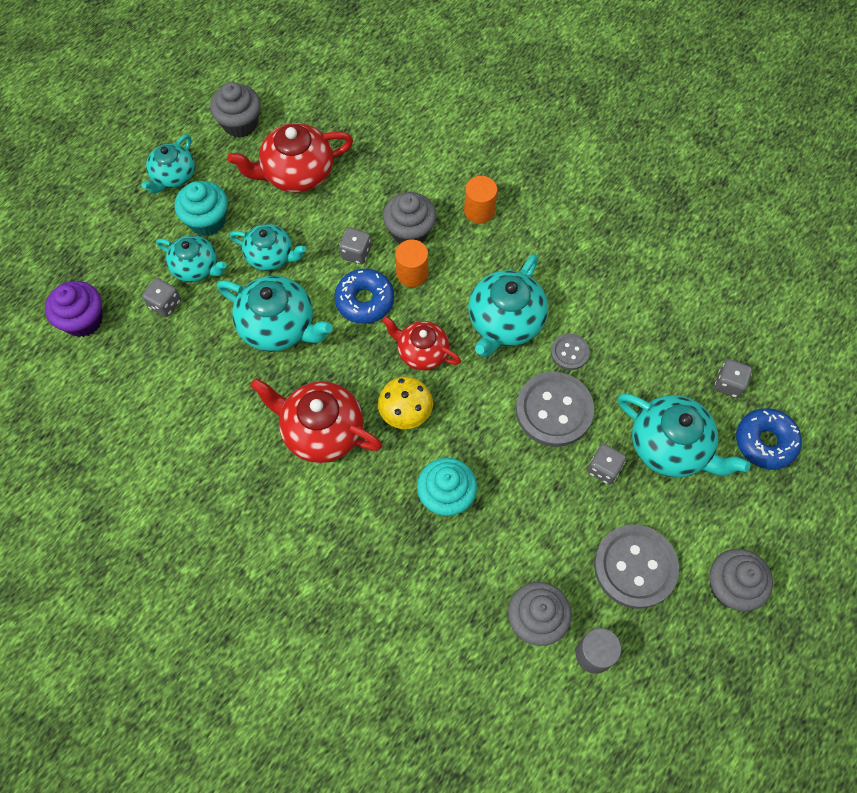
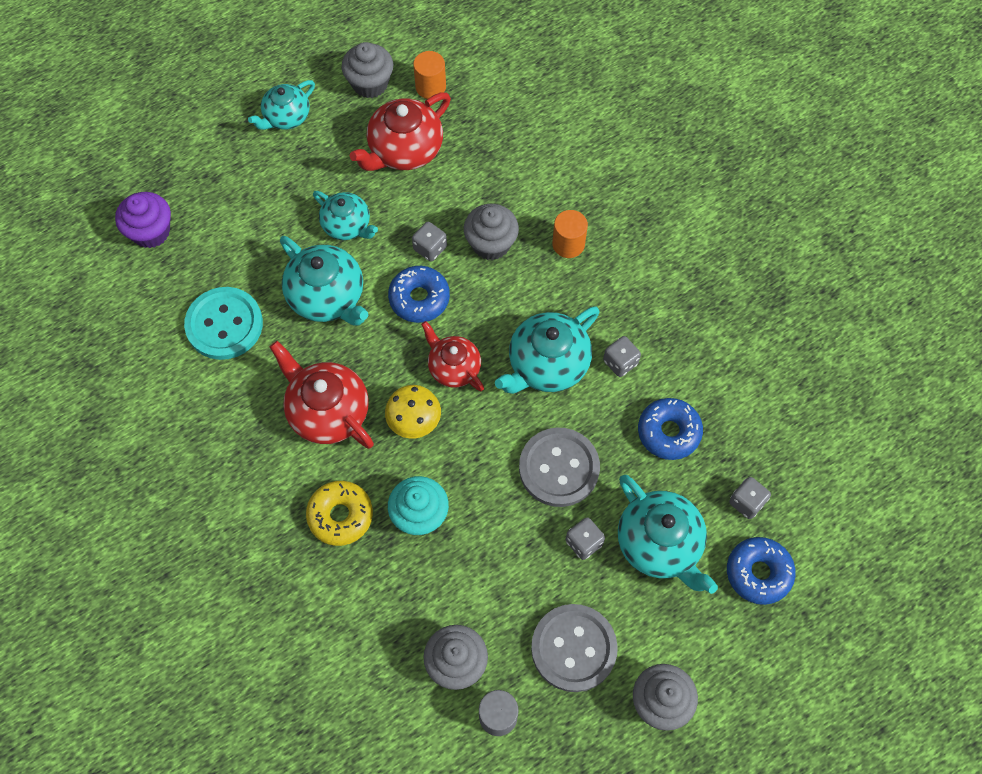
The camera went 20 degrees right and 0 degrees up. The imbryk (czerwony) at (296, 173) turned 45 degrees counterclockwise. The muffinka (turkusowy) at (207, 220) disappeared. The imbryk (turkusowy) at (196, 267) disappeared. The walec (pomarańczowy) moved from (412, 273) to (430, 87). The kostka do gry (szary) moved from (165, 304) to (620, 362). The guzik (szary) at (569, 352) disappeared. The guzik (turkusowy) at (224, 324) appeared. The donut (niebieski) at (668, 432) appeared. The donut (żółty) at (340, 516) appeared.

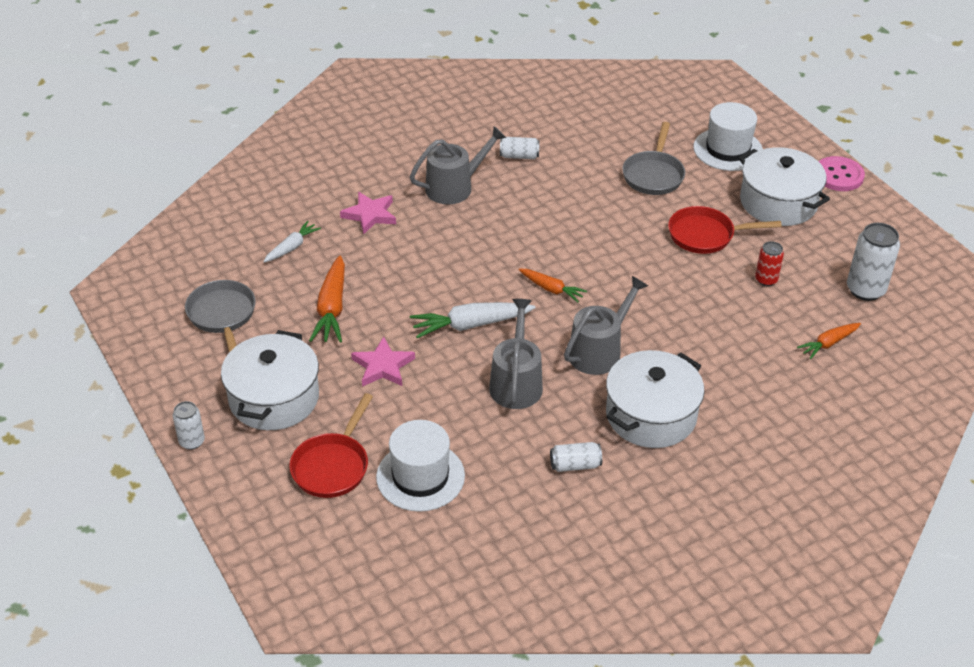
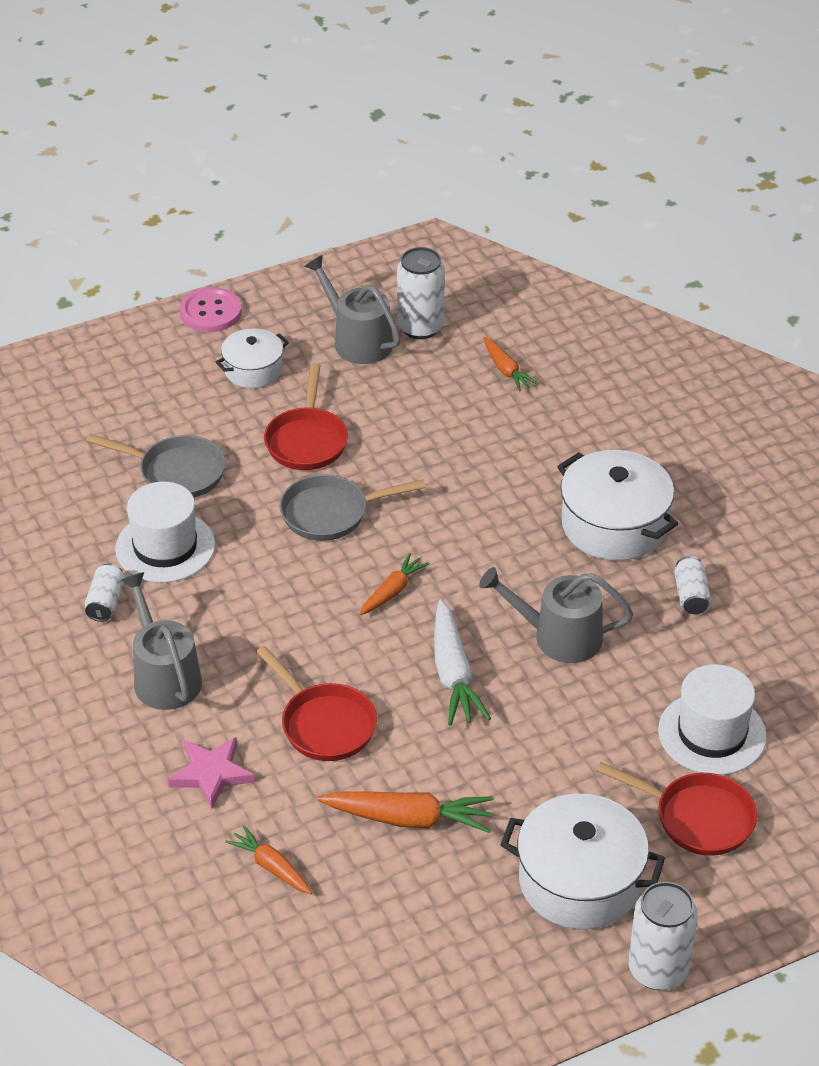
The camera went 85 degrees left and 0 degrees up. The kapelusz (biały) moved from (728, 149) to (165, 547). The garnek (biały) at (778, 202) changed to 0.59 times the size. The marchewka (biały) at (292, 247) became the marchewka (pomarańczowy) at (271, 867). The puszka (czerwony) at (766, 280) disappeared. The konewka (szary) moved from (599, 351) to (357, 340). The patelnia (szary) moved from (222, 316) to (331, 513). The gwiazda (różowy) at (383, 366) disappeared. The puszka (biały) at (192, 441) changed to 1.72 times the size. The patelnia (czerwony) at (324, 724) appeared.

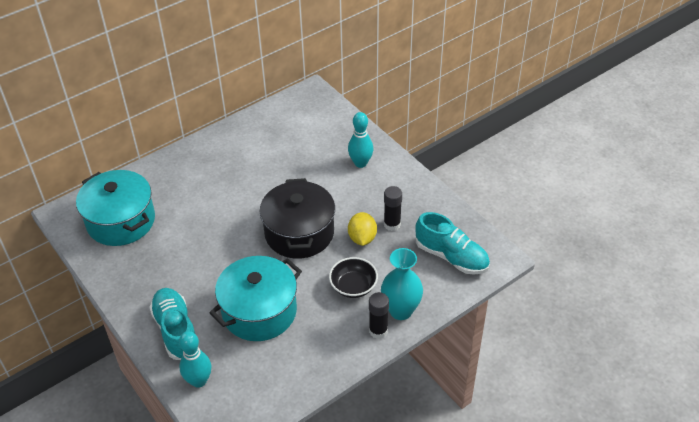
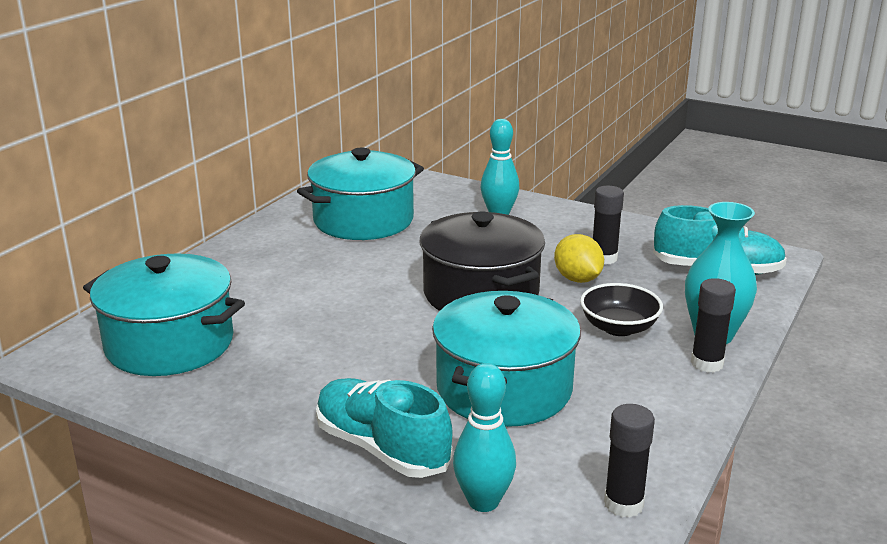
The camera went 25 degrees left and 20 degrees down. The garnek (turkusowy) at (363, 220) appeared. The klej w sztyfcie (czarny) at (623, 504) appeared.

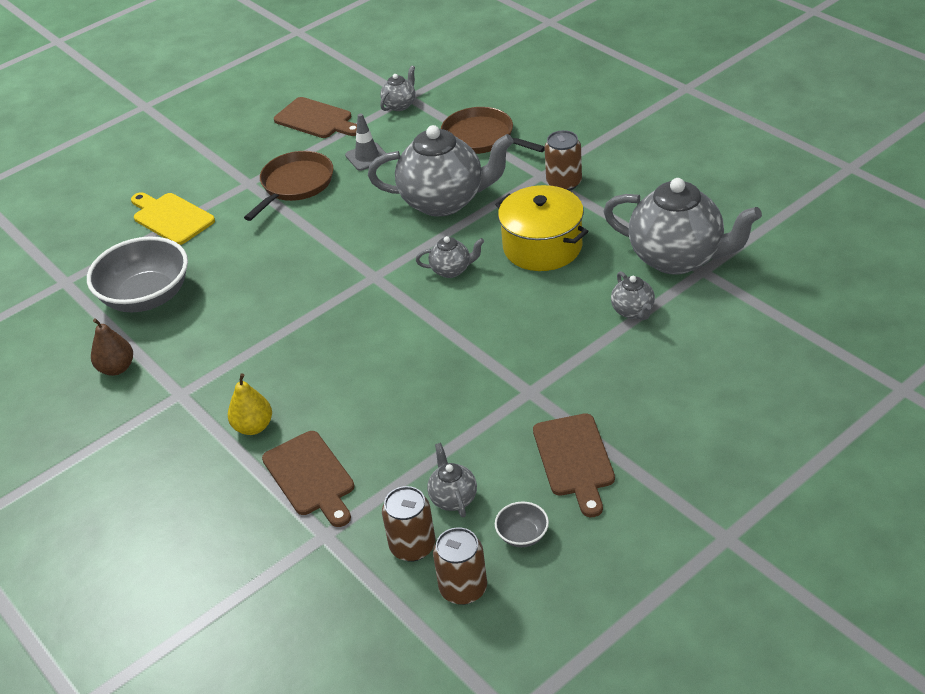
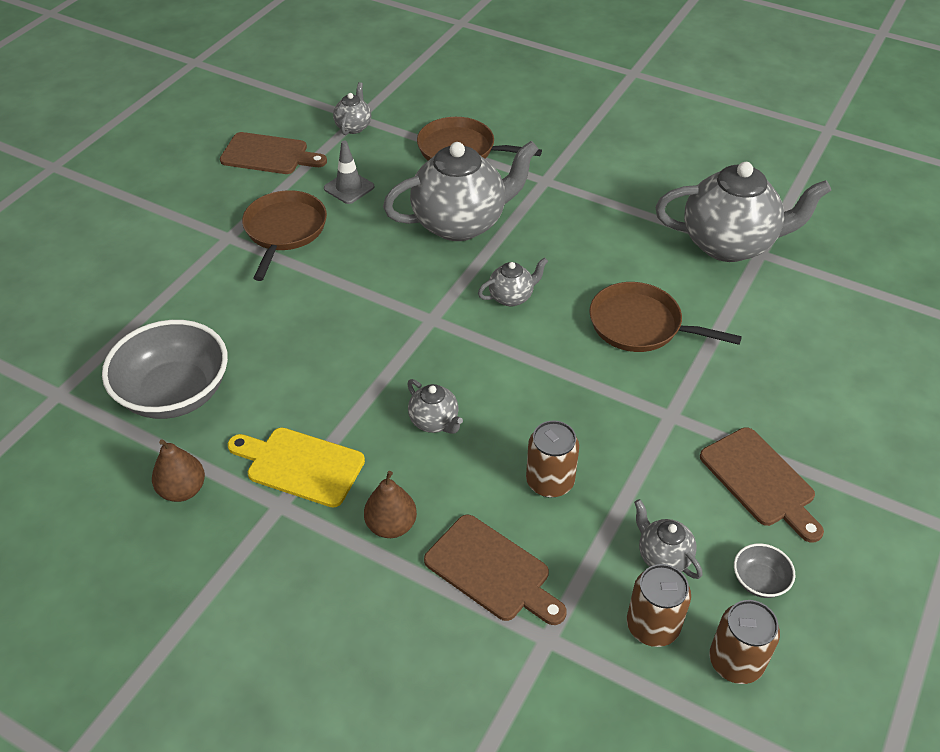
The camera went 25 degrees left and 5 degrees up. The puszka (brązowy) moved from (564, 183) to (550, 481). The garnek (żółty) at (542, 247) disappeared. The deska do krojenia (żółty) moved from (171, 218) to (300, 465). The imbryk (szary) moved from (633, 311) to (434, 422). The gruszka (żółty) at (253, 427) became the gruszka (brązowy) at (391, 525). The patelnia (brązowy) at (640, 325) appeared.

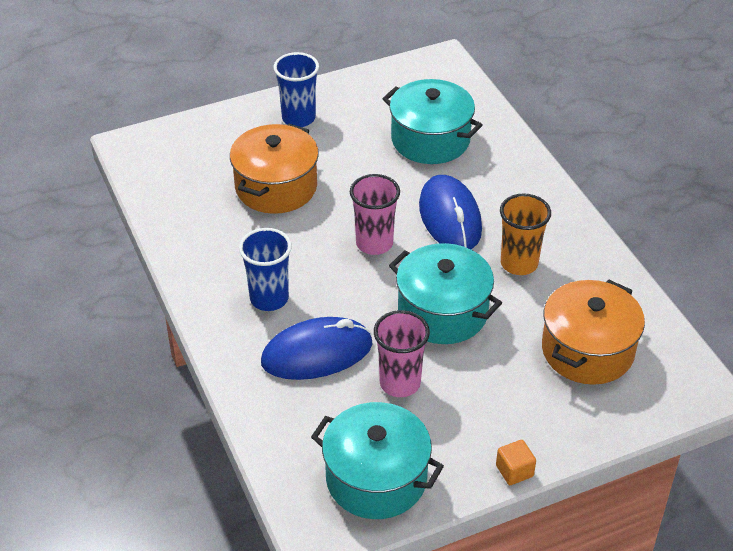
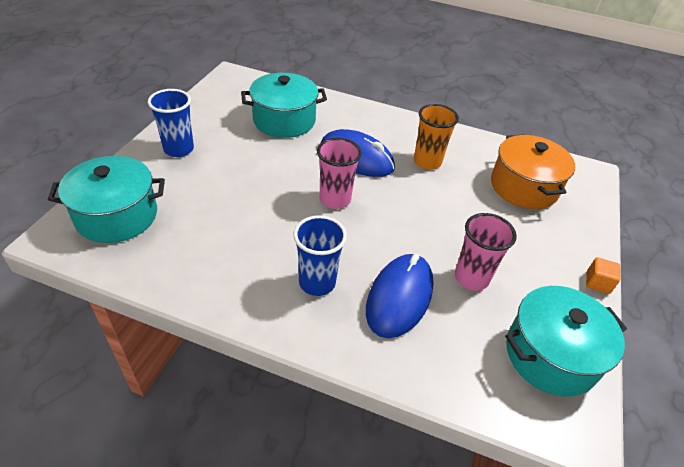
The camera went 50 degrees left and 0 degrees up. The garnek (pomarańczowy) at (276, 187) disappeared. The garnek (turkusowy) moved from (443, 312) to (117, 216).

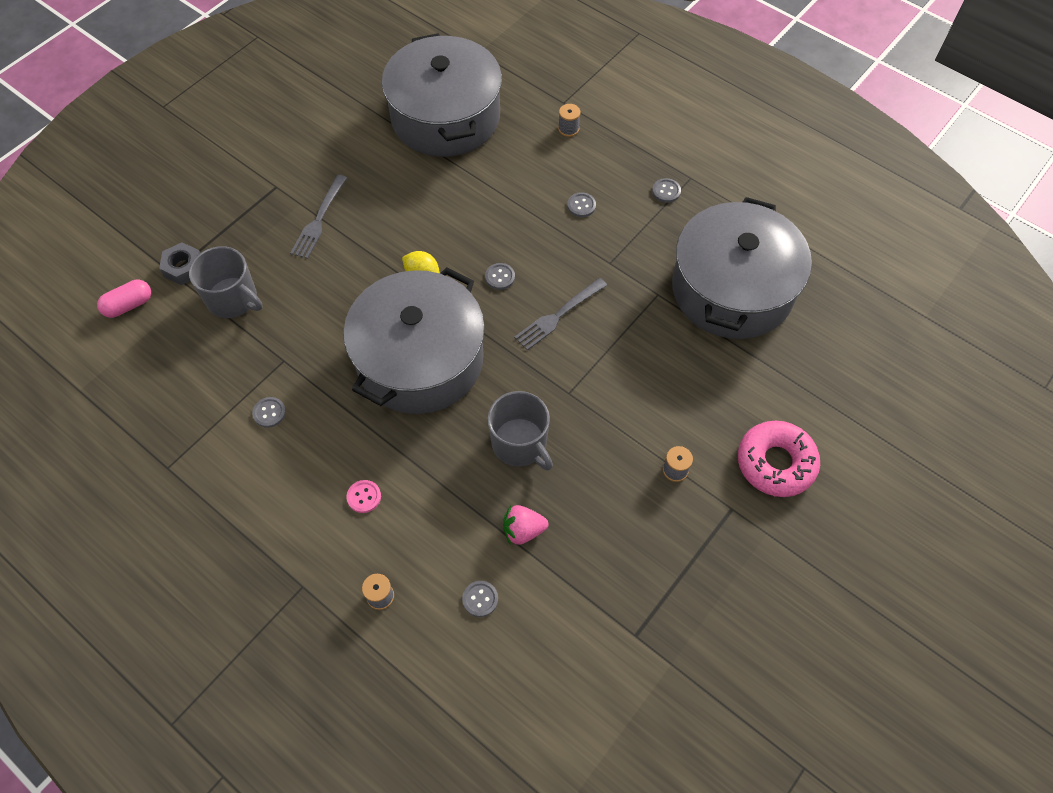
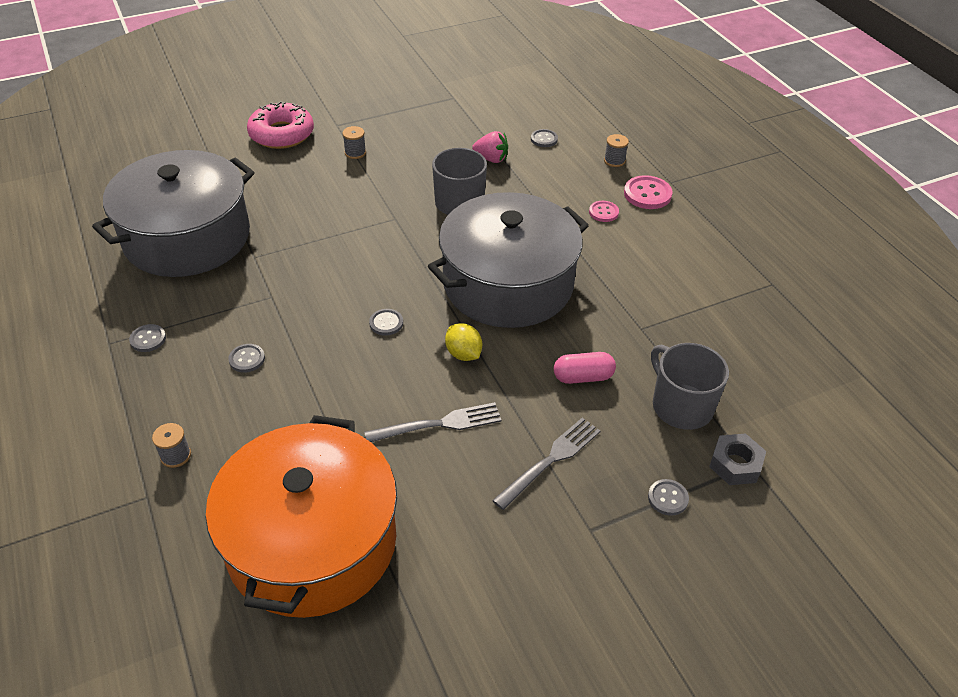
The camera went 155 degrees left and 15 degrees down. The garnek (szary) at (445, 117) became the garnek (pomarańczowy) at (312, 542). The widelec (szary) moved from (558, 316) to (439, 424). The kapsułka (różowy) moved from (129, 305) to (583, 377). The guzik (szary) moved from (269, 413) to (667, 498). The guzik (różowy) at (647, 194) appeared.

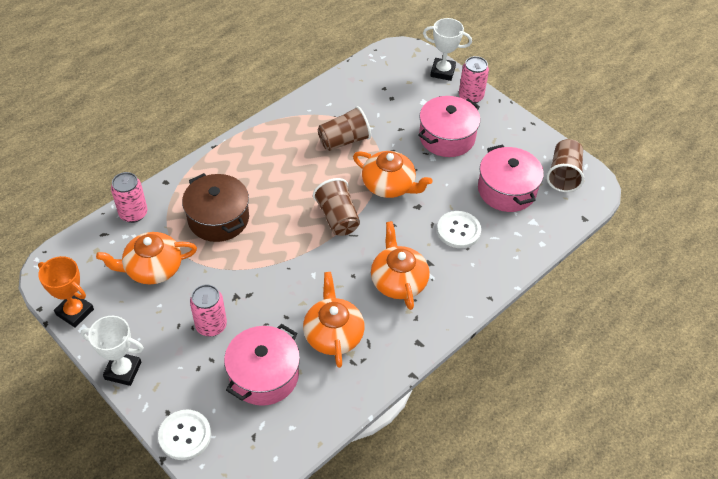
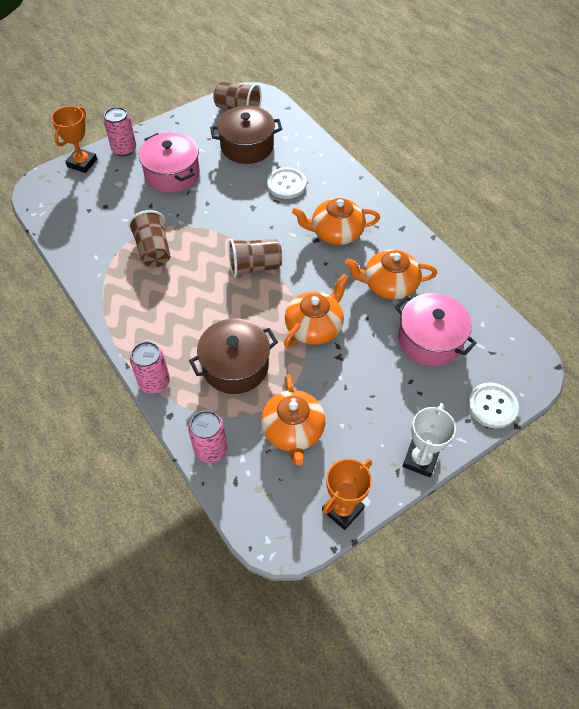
The camera went 80 degrees left and 5 degrees up. The puchar (biały) at (442, 72) became the puchar (pomarańczowy) at (82, 163). The garnek (różowy) at (507, 190) became the garnek (brązowy) at (247, 146). The imbryk (pomarańczowy) moved from (389, 185) to (314, 326). The puszka (różowy) moved from (211, 325) to (154, 382).

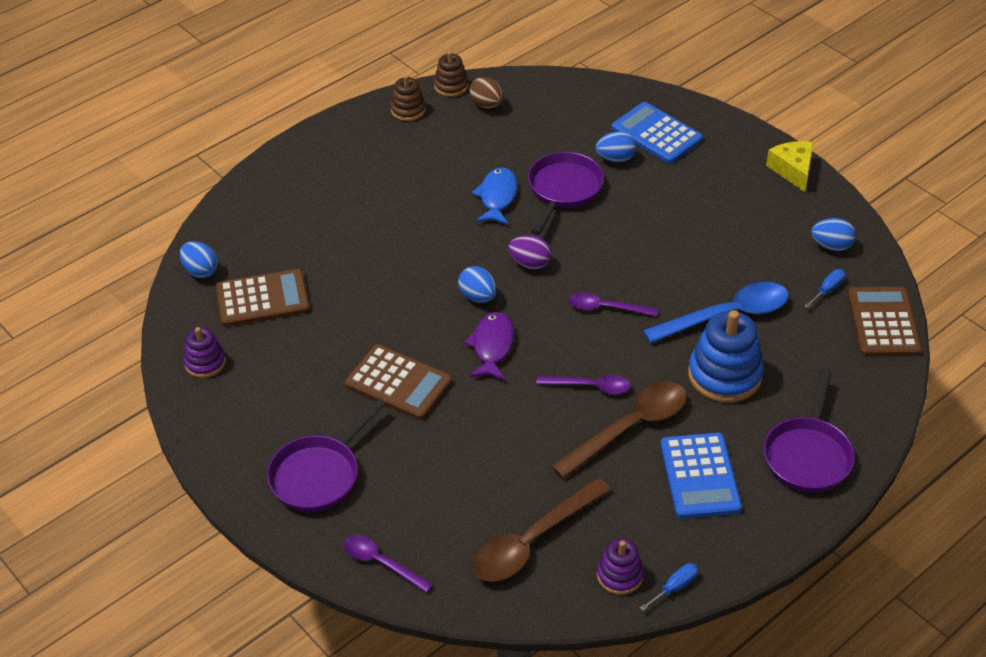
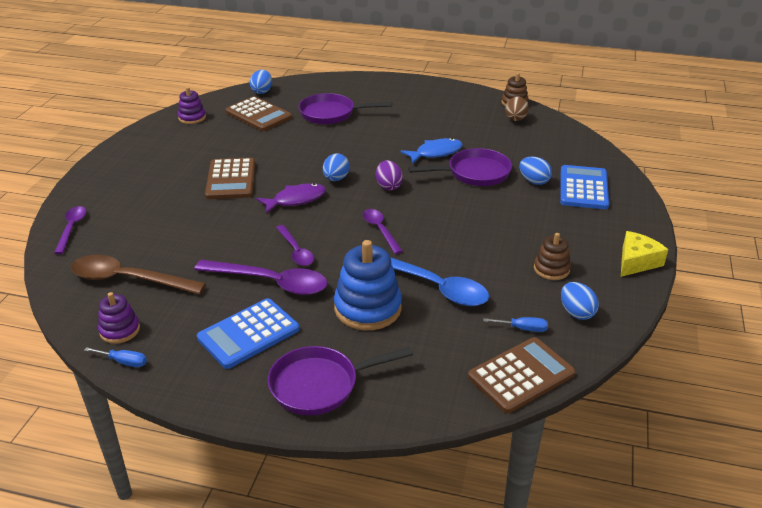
The camera went 55 degrees right and 10 degrees down. The zabawka nakładanka (brązowy) moved from (408, 110) to (551, 269). The łyżka (brązowy) at (629, 428) became the łyżka (fioletowy) at (271, 282). The patelnia (fioletowy) moved from (319, 475) to (331, 114).

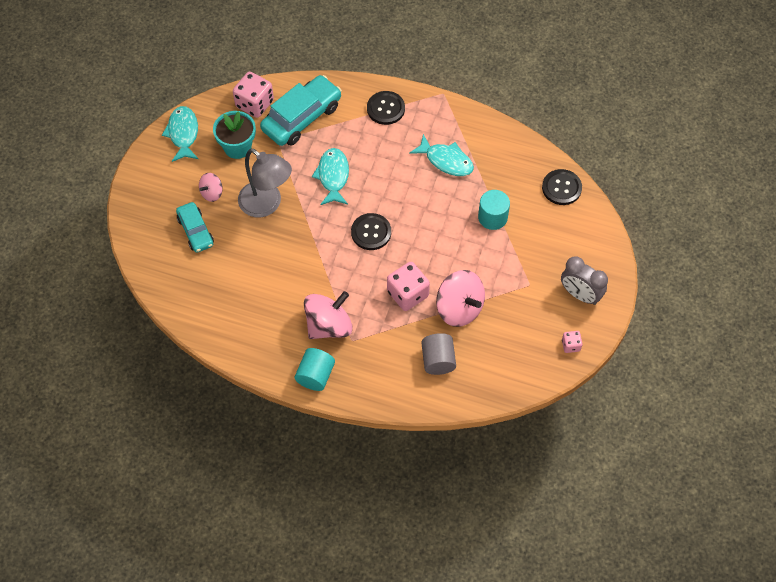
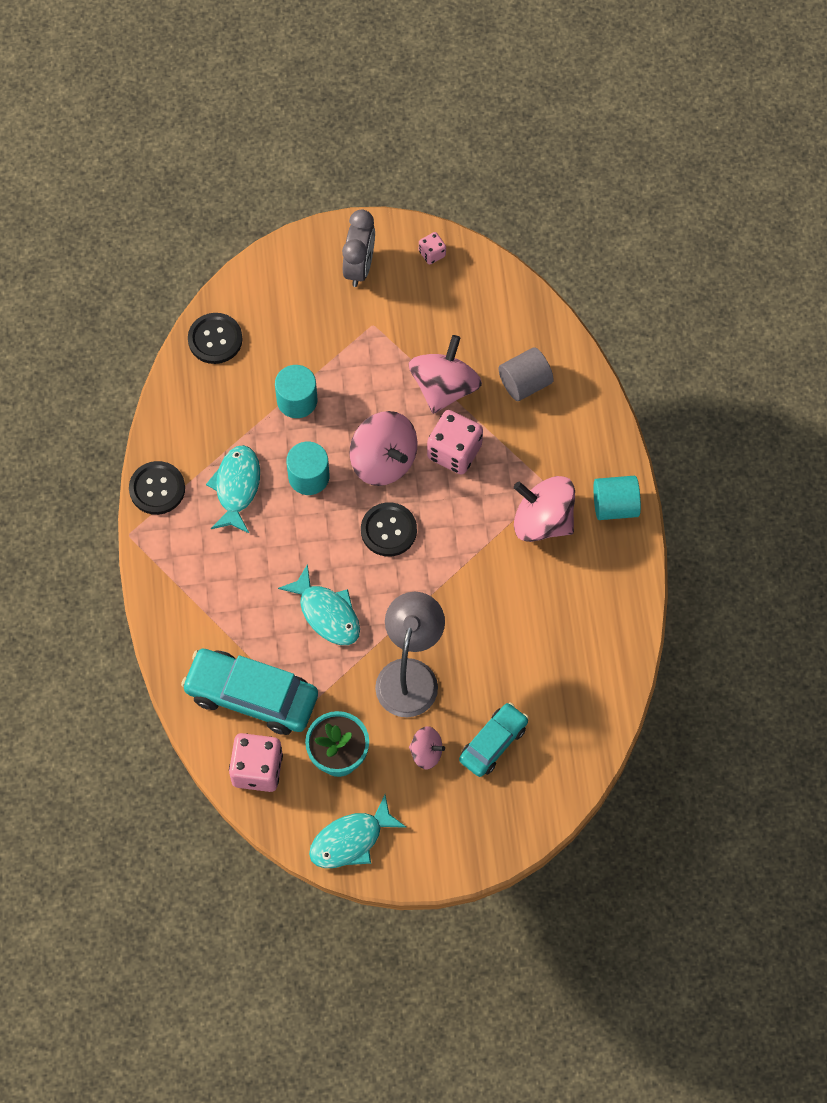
The camera went 115 degrees left and 5 degrees up. The guzik (czarny) moved from (385, 108) to (157, 489). The ryba (turkusowy) at (333, 176) turned 105 degrees counterclockwise. The bączek (różowy) at (383, 461) appeared. The walec (turkusowy) at (309, 477) appeared.

